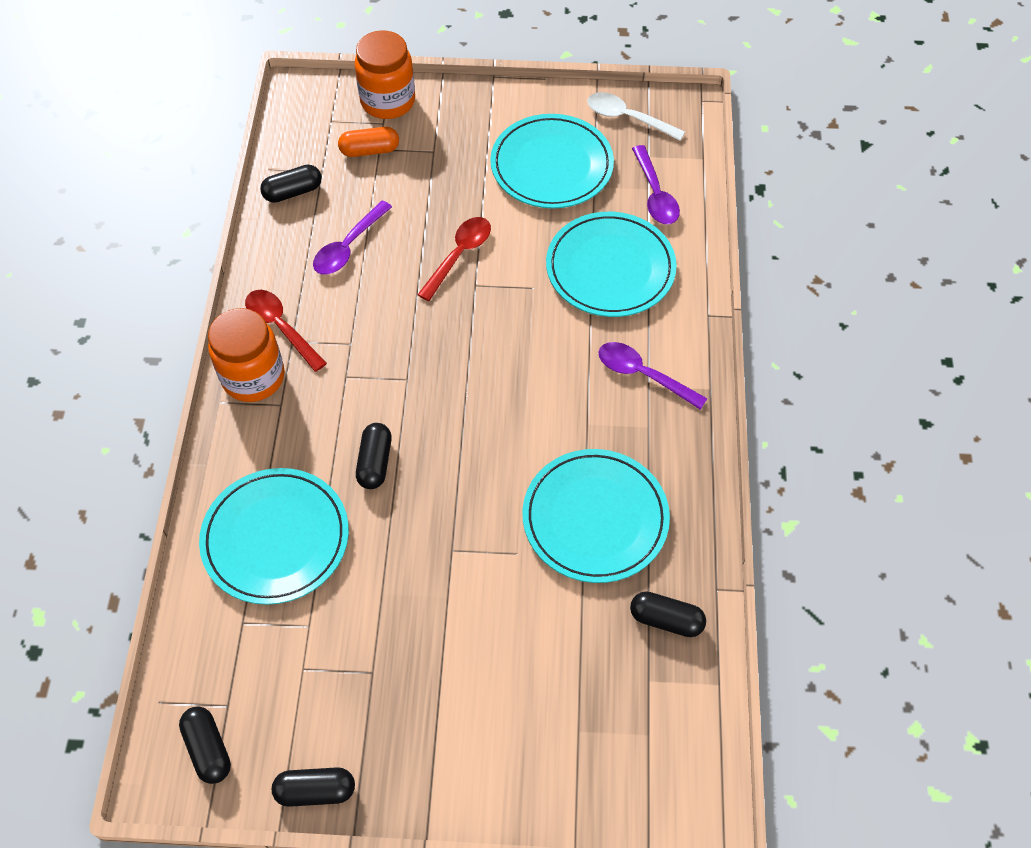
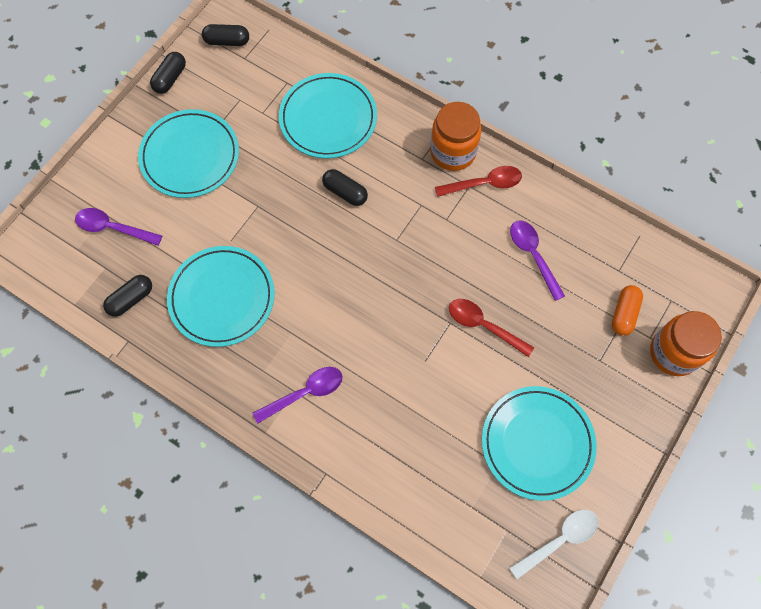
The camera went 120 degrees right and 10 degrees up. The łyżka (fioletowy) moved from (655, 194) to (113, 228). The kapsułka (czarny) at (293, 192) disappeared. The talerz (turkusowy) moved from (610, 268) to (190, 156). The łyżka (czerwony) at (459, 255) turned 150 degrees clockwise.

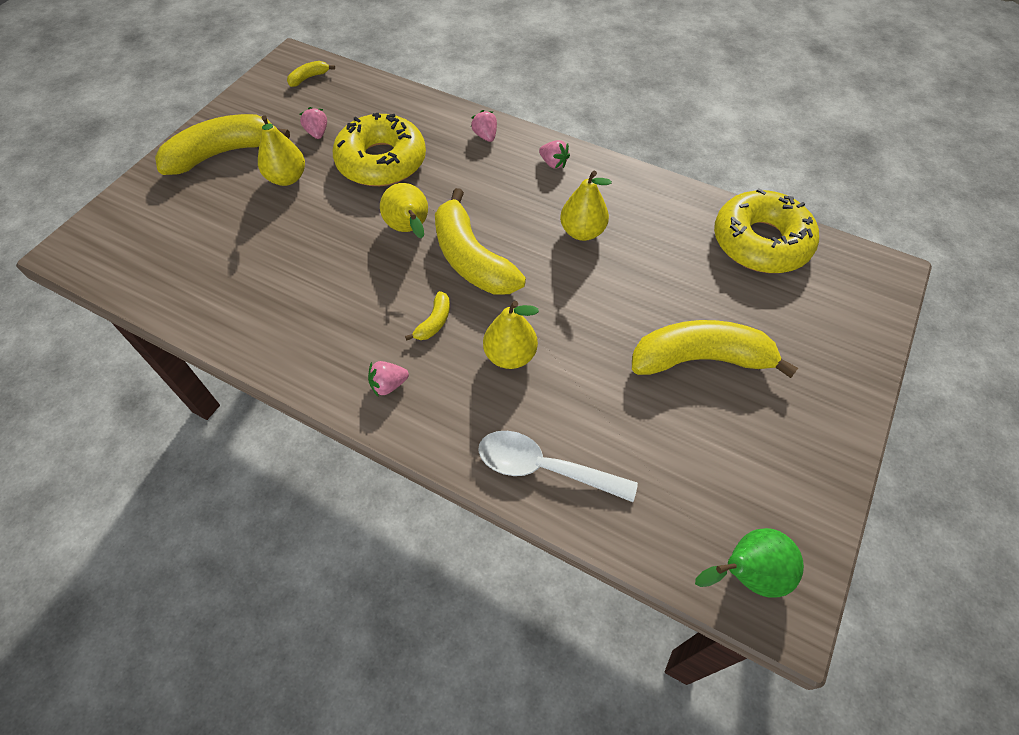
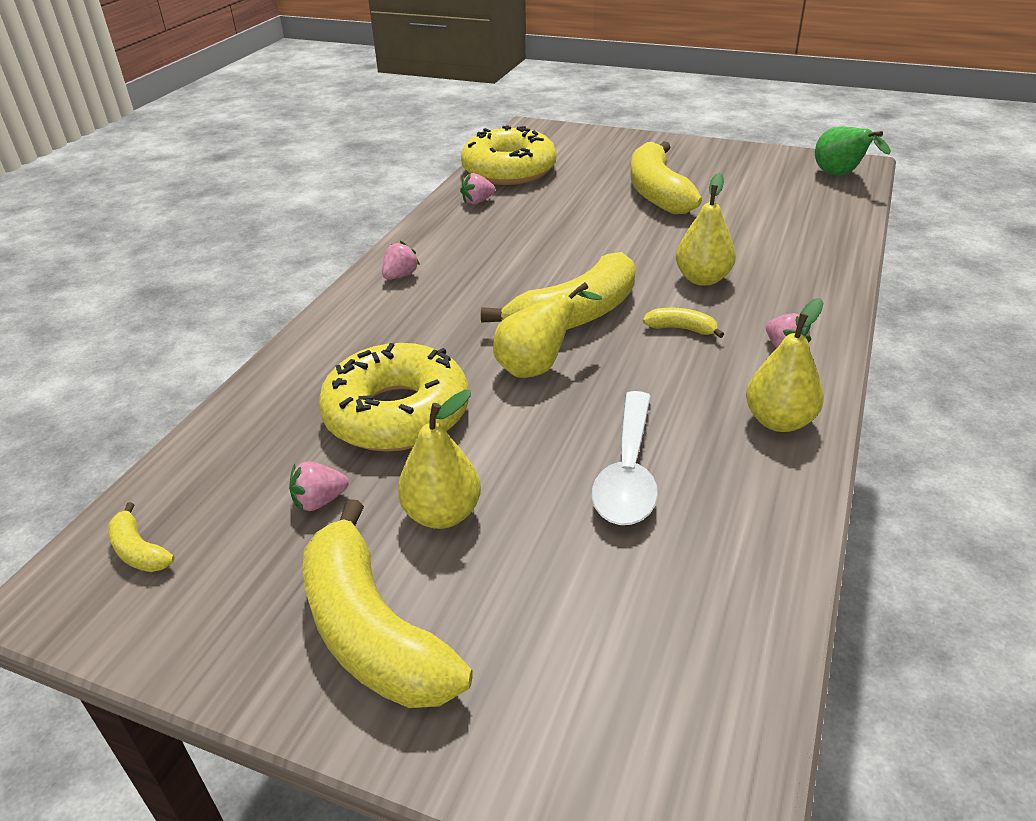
The camera went 95 degrees left and 20 degrees down. The truskawka (różowy) moved from (485, 136) to (477, 201). The gruszka (żółty) moved from (582, 232) to (779, 421). The łyżka (biały) moved from (544, 468) to (628, 473).

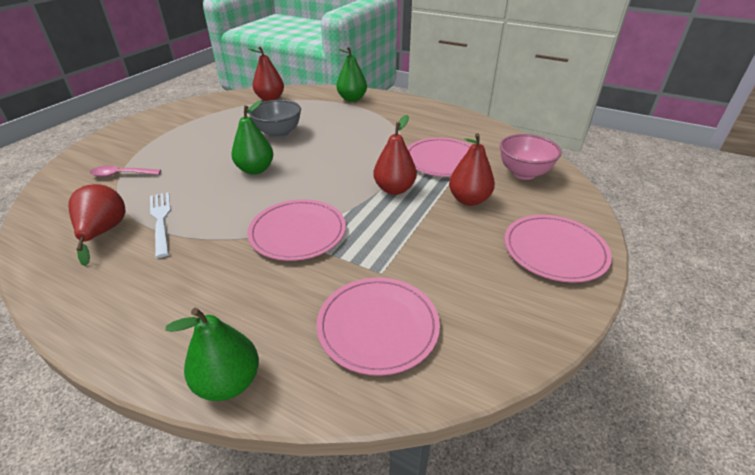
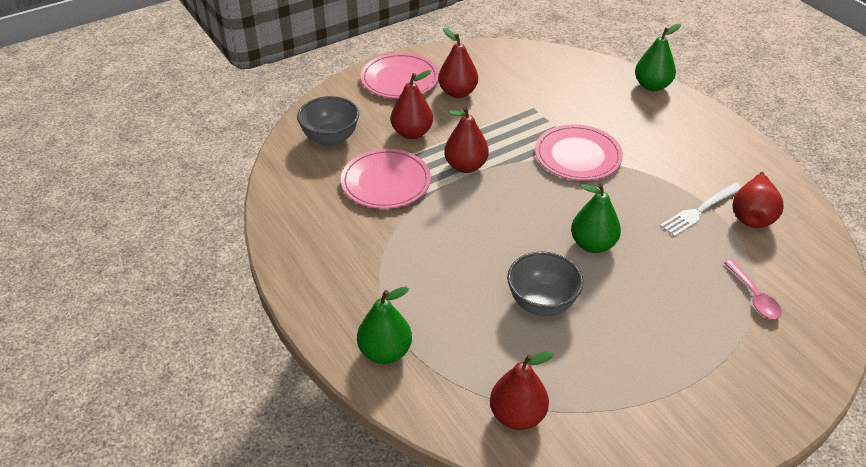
The camera went 150 degrees left and 5 degrees up. The miska (różowy) at (523, 173) became the miska (szary) at (330, 139). The łyżka (różowy) at (121, 175) turned 45 degrees clockwise. The widelec (biały) at (161, 220) turned 45 degrees clockwise. The talerz (różowy) at (378, 326) disappeared. The gruszka (czerwony) at (457, 92) appeared.

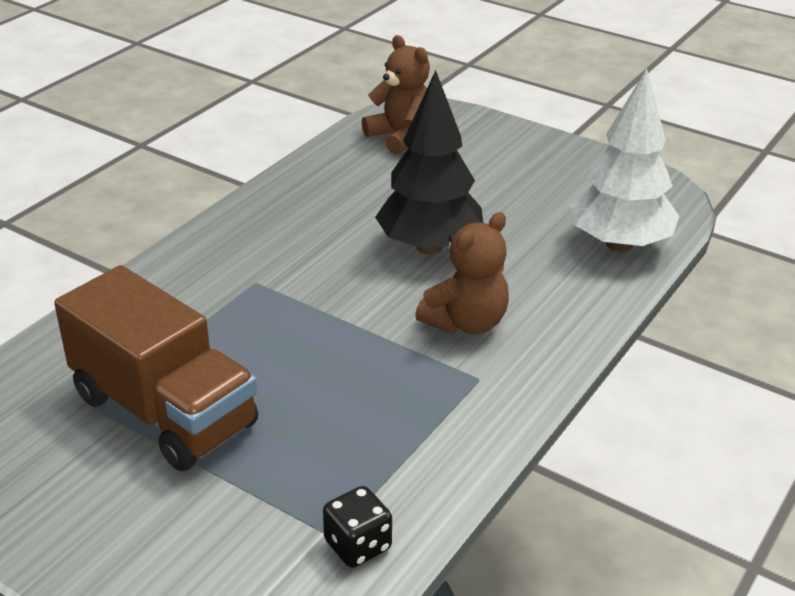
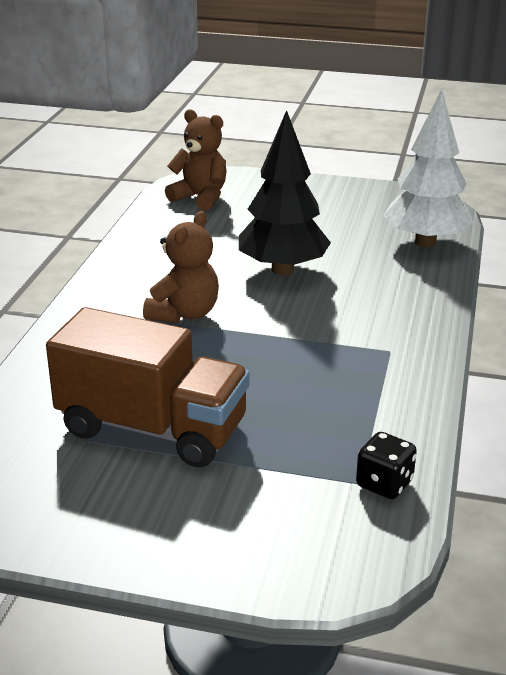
The camera went 20 degrees left and 5 degrees down. The miś (brązowy) moved from (466, 323) to (184, 314).

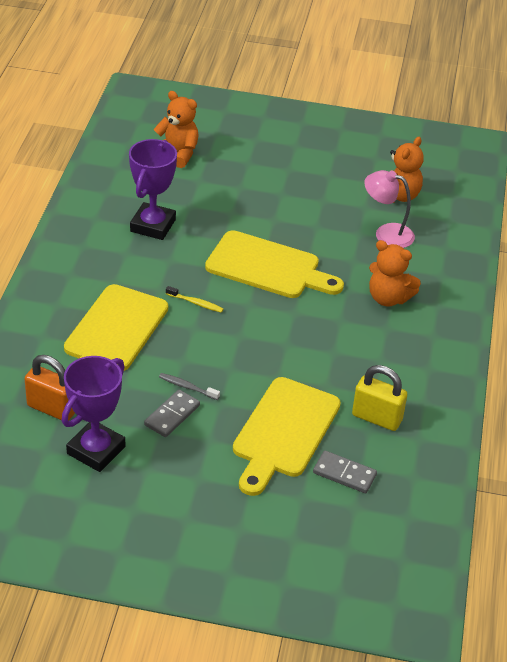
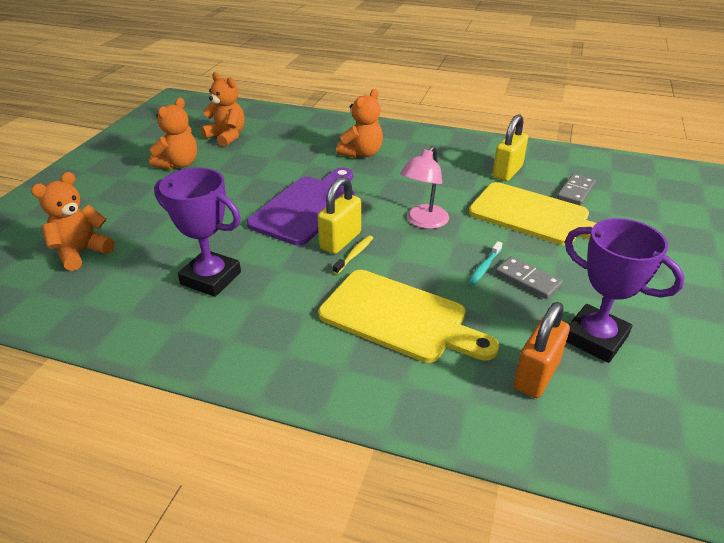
The camera went 80 degrees left and 5 degrees down. The lampka (różowy) moved from (386, 233) to (423, 222). The deska do krojenia (żółty) at (268, 267) became the deska do krojenia (fioletowy) at (306, 207). The szczoteczka do zębów (szary) at (187, 387) became the szczoteczka do zębów (turkusowy) at (484, 267). The miś (pomarańczowy) at (178, 164) appeared. The kłódka (żółty) at (340, 241) appeared.

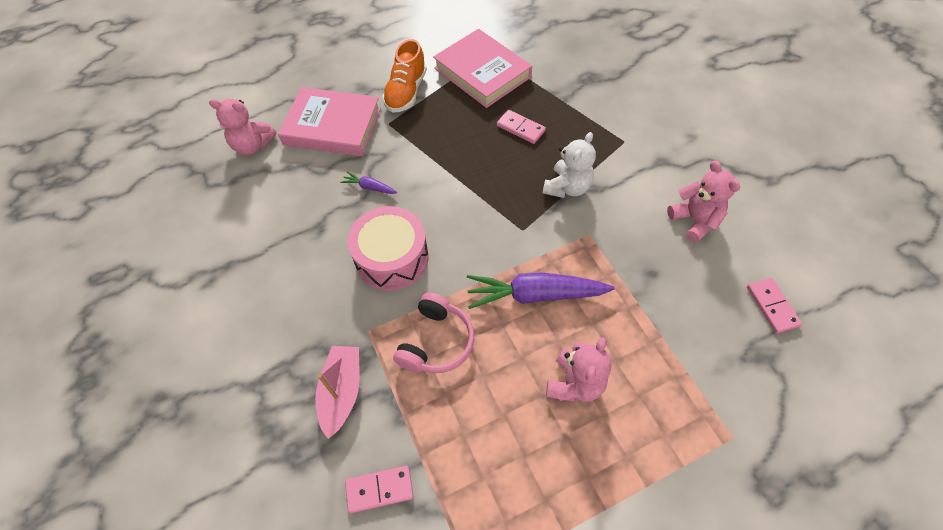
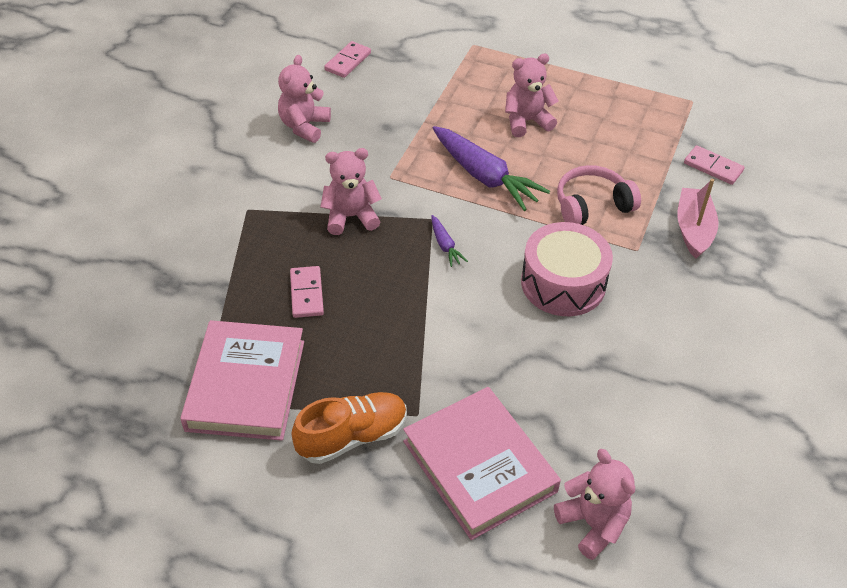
The camera went 135 degrees left and 10 degrees down. The miś (biały) at (567, 187) became the miś (różowy) at (351, 217). The marchewka (fioletowy) moved from (369, 187) to (445, 245). The łódka (różowy) at (342, 392) turned 135 degrees clockwise.

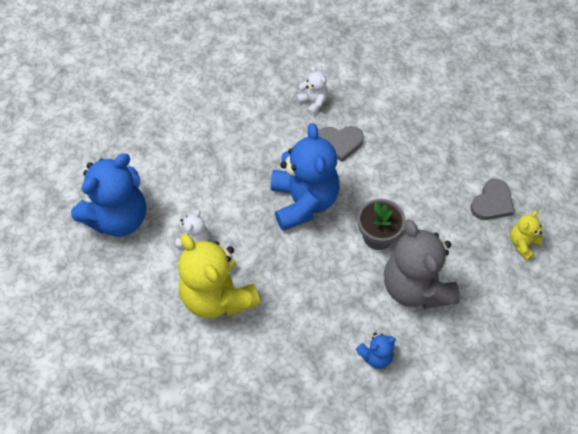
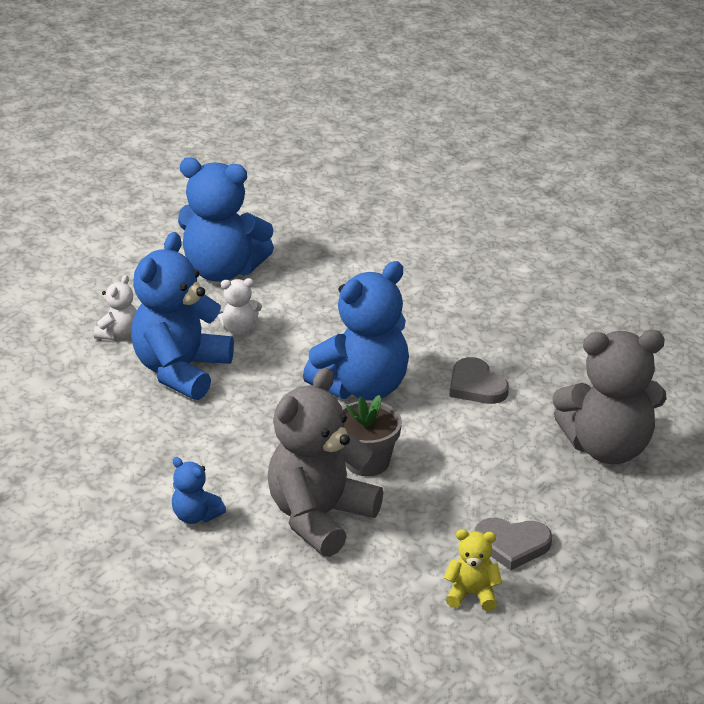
The camera went 60 degrees right and 25 degrees down. The miś (biały) moved from (313, 102) to (118, 333). The miś (żółty) at (217, 296) became the miś (niebieski) at (181, 371). The miś (szary) at (607, 448) appeared.

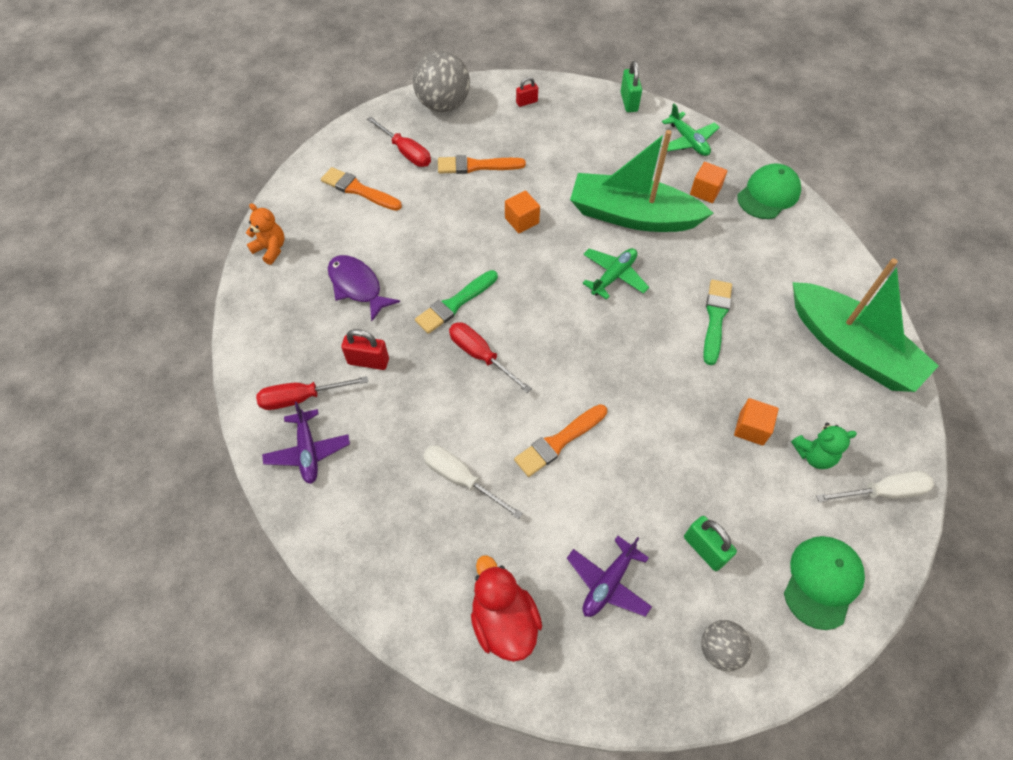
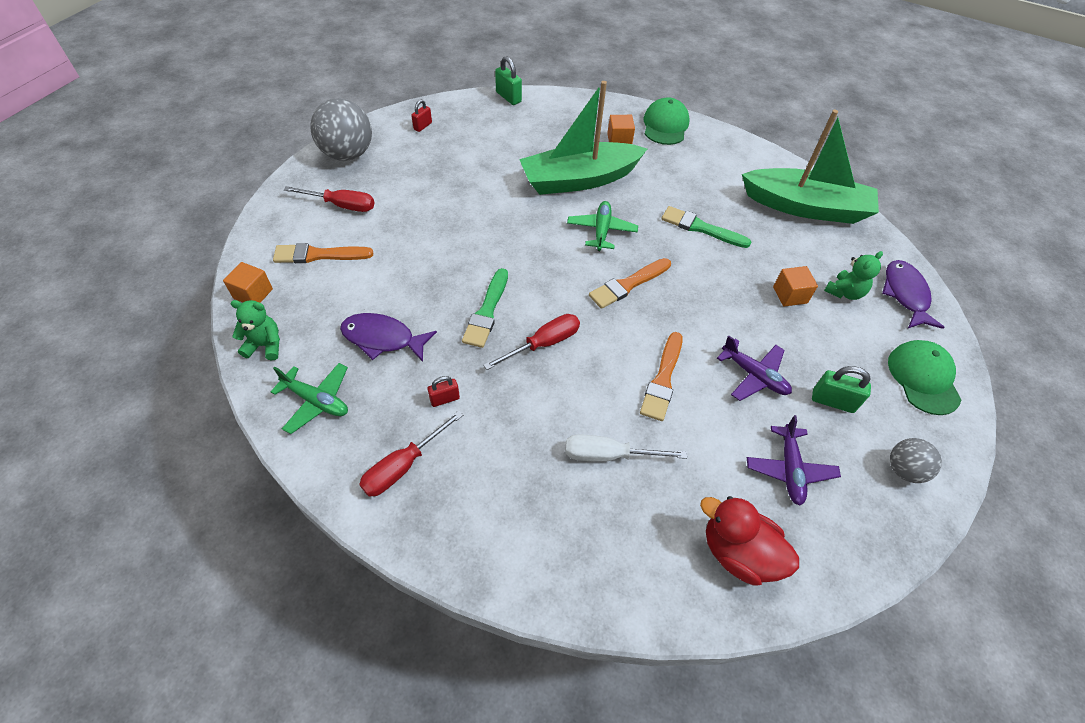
The camera went 35 degrees left and 5 degrees down. The samolot (zielony) moved from (688, 141) to (316, 401). The pędzel (pomarańczowy) moved from (476, 166) to (628, 284). The sześcian (pomarańczowy) moved from (522, 220) to (253, 294). The miś (pomarańczowy) at (271, 249) became the miś (zielony) at (265, 345). The pędzel (zielony) at (715, 318) turned 45 degrees counterclockwise. The śrubokręt (czerwony) at (480, 356) turned 135 degrees clockwise. The kłódka (czerwony) at (368, 361) changed to 0.66 times the size. The samolot (fioletowy) moved from (308, 451) to (754, 375). The śrubokręt (biały) at (882, 492) was replaced by the ryba (fioletowy) at (905, 294).

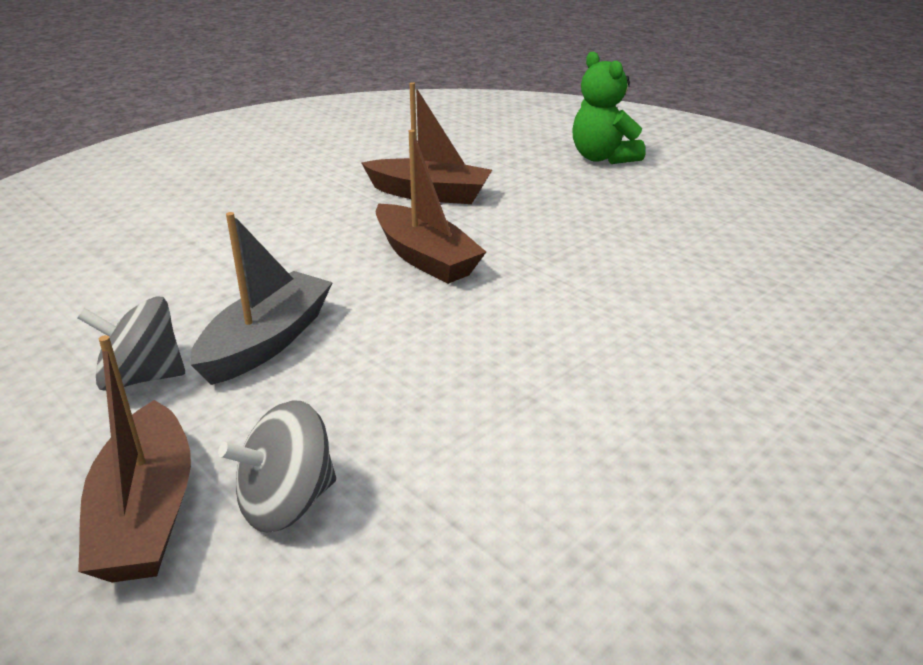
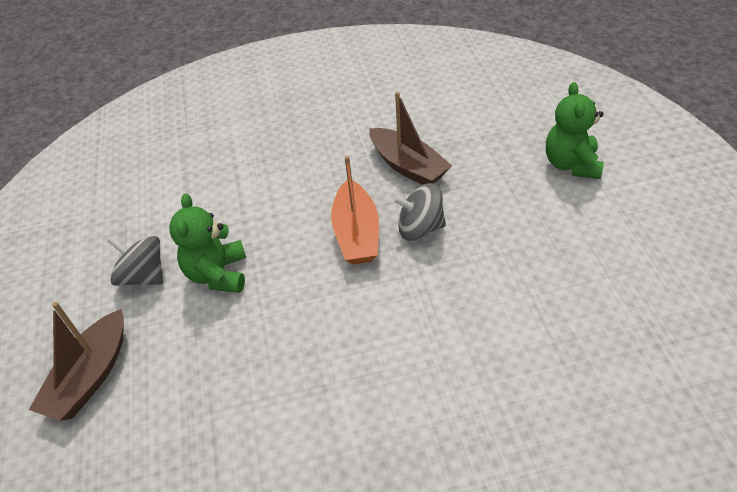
The camera went 35 degrees right and 15 degrees up. The łódka (brązowy) at (425, 258) became the łódka (pomarańczowy) at (356, 233). The łódka (szary) at (267, 342) was replaced by the miś (zielony) at (218, 274). The bączek (szary) moved from (287, 502) to (420, 228).

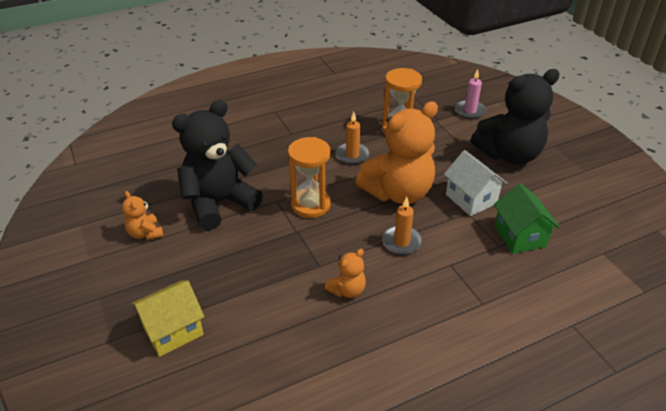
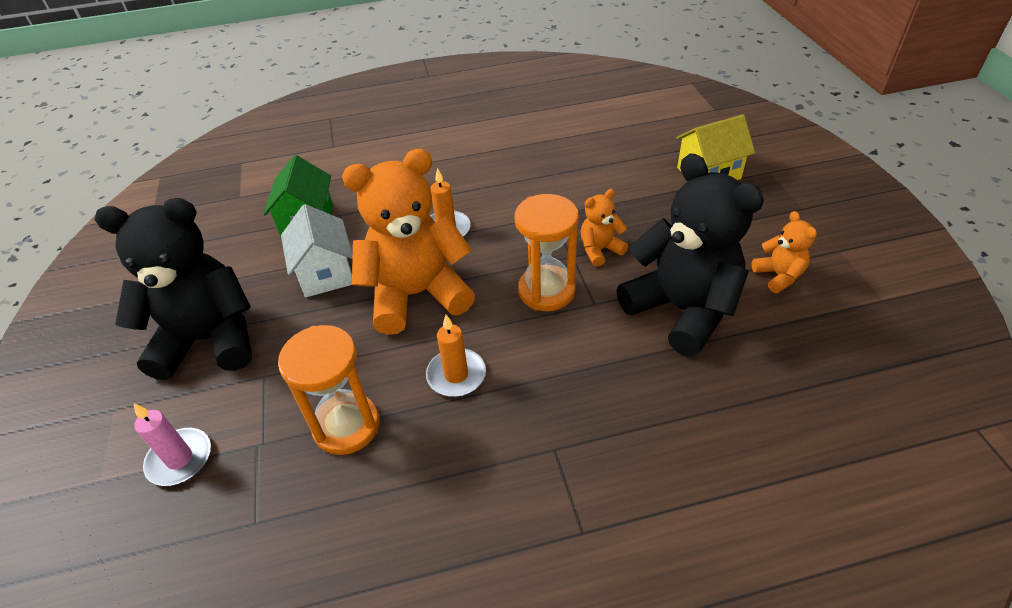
The camera went 165 degrees left and 5 degrees up. The miś (czarny) at (219, 203) turned 105 degrees counterclockwise. The miś (pomarańczowy) moved from (347, 290) to (600, 250).

